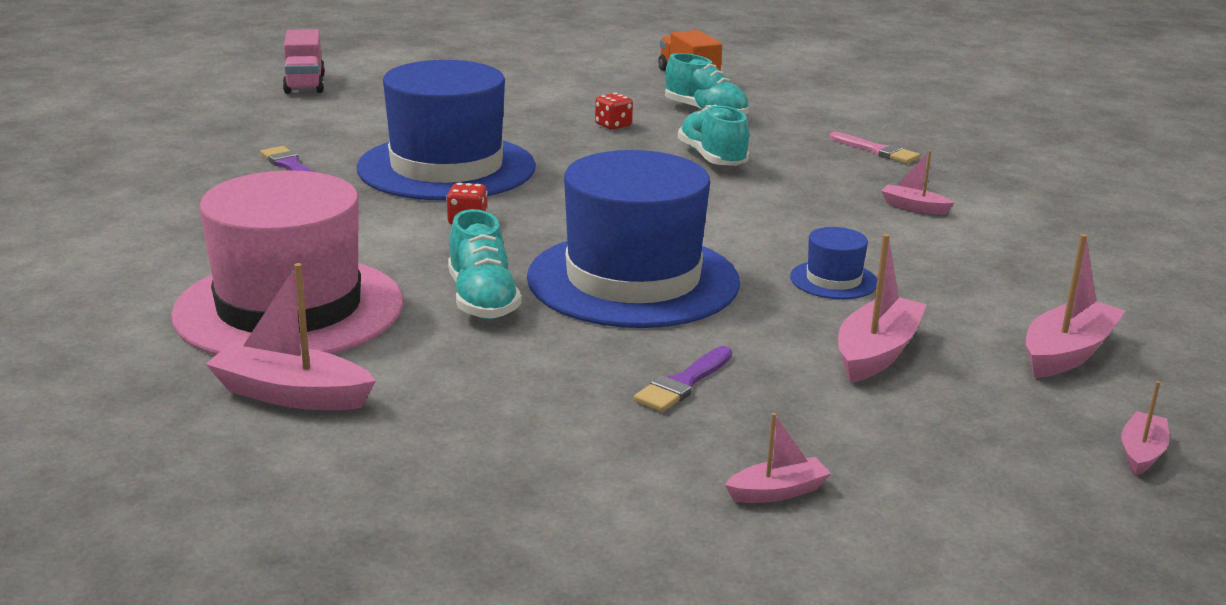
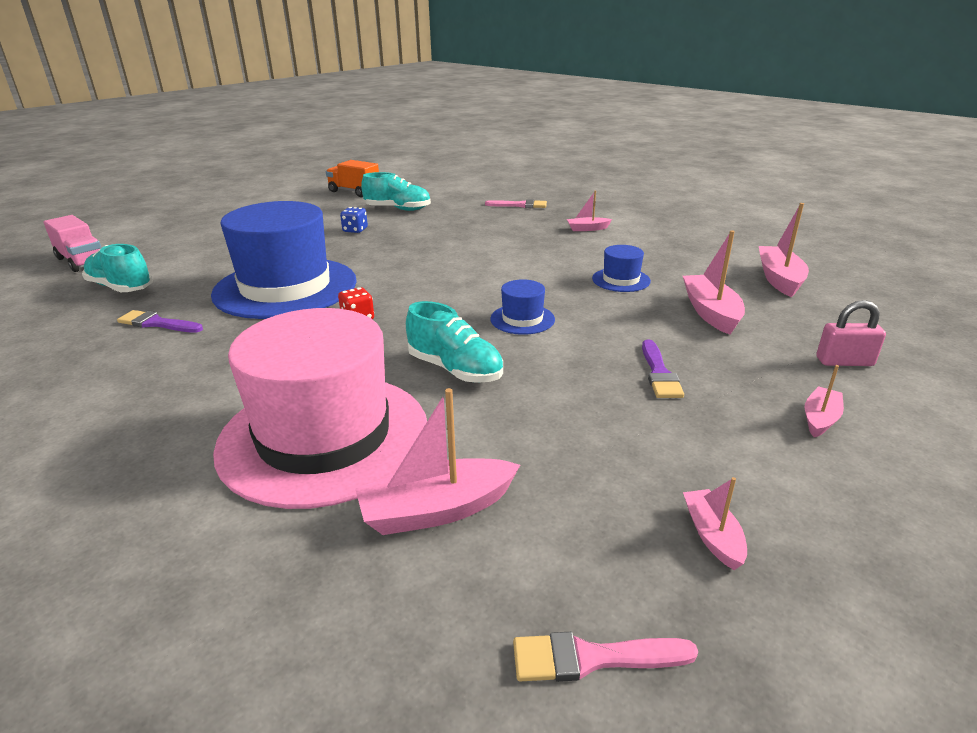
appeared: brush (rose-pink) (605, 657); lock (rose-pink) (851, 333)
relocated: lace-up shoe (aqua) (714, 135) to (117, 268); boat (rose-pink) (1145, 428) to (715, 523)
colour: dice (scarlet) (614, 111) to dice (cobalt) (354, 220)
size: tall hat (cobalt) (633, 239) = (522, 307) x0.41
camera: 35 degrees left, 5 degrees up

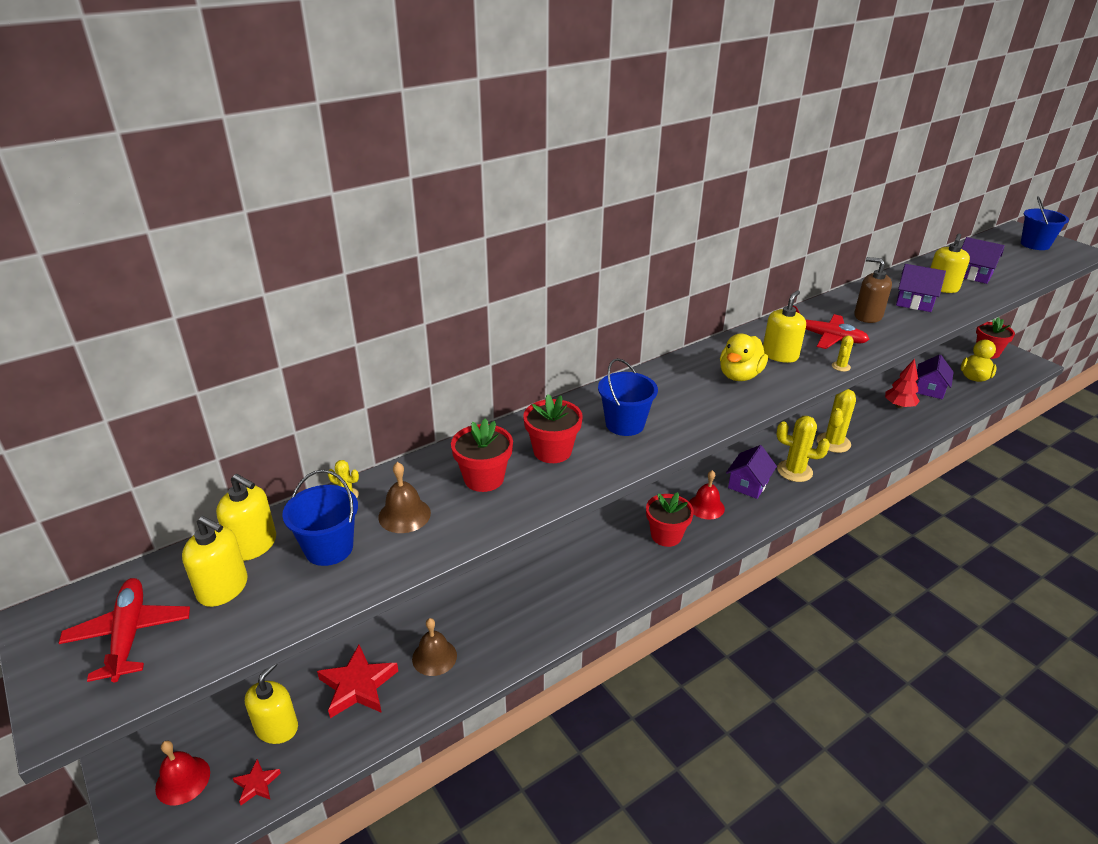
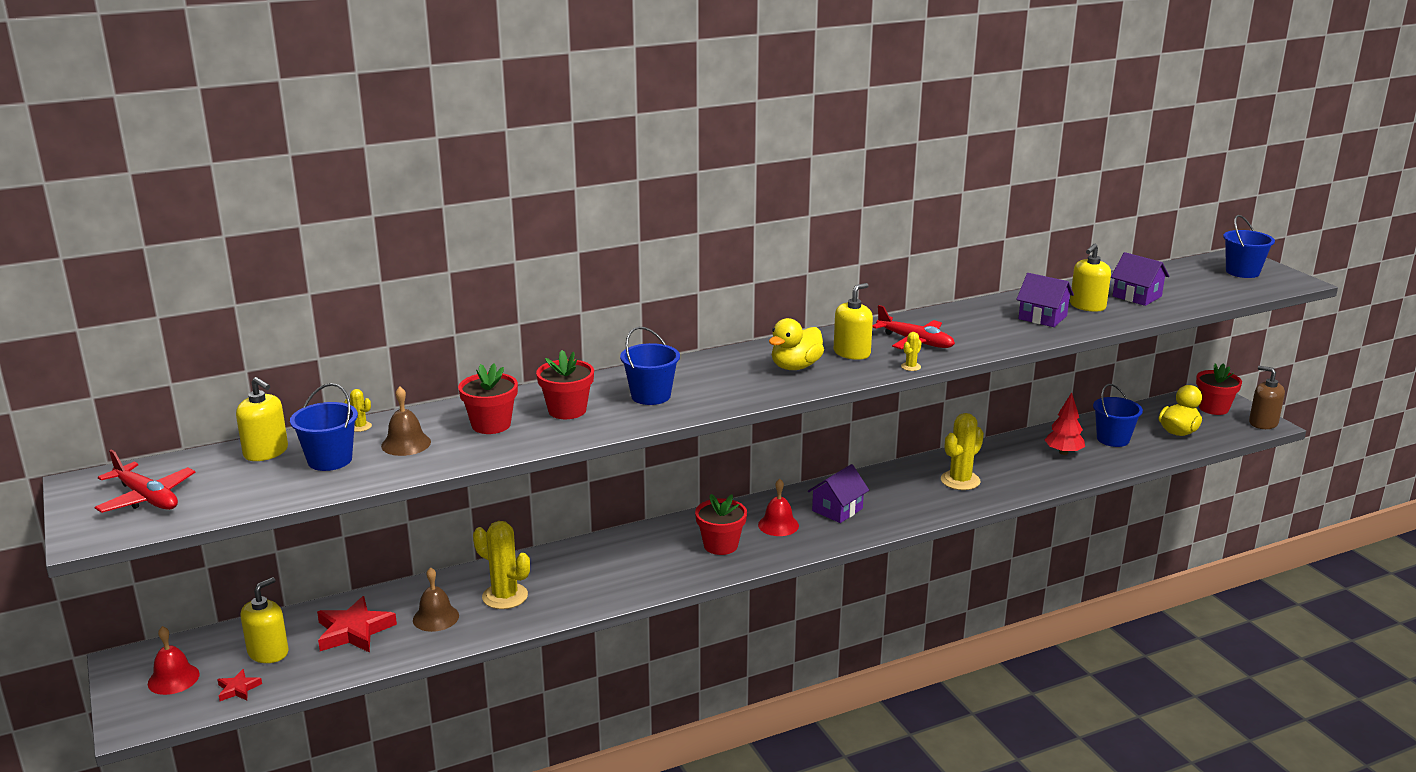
missing: pump bottle (yellow) (215, 561)
relocated: saguaro cactus (yellow) (803, 449) to (501, 565); pump bottle (brown) (873, 290) to (1267, 397)
exchanged: toy house (violet) (935, 377) to bucket (cobalt) (1118, 415)
spun: plane (scarlet) (124, 630) = (145, 481) 135 degrees clockwise
camera: 10 degrees right, 10 degrees down

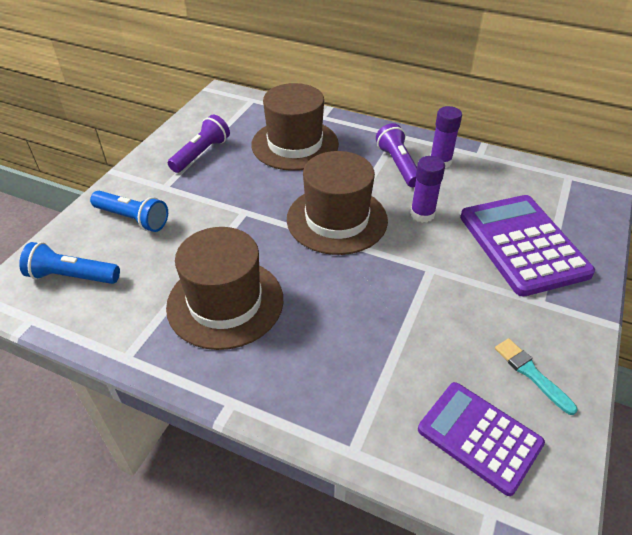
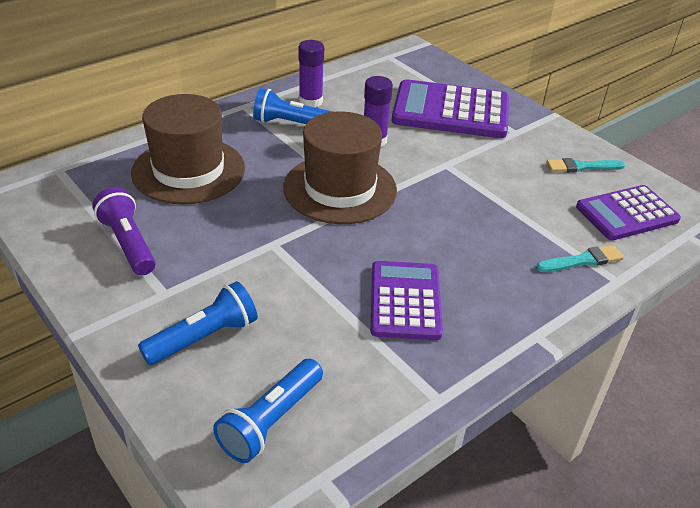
appeared: brush (aqua) (580, 258)
exchanged: tall hat (brown) (224, 288) to pocket calculator (violet) (406, 300)
colour: pocket torch (violet) (396, 155) to pocket torch (cobalt) (293, 106)
camera: 65 degrees left, 5 degrees down

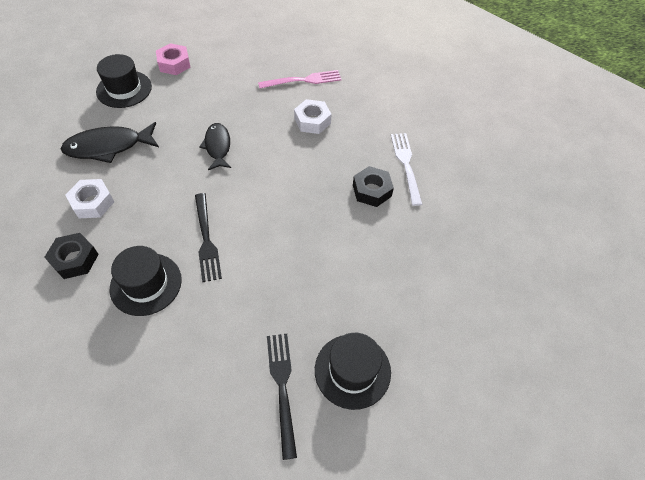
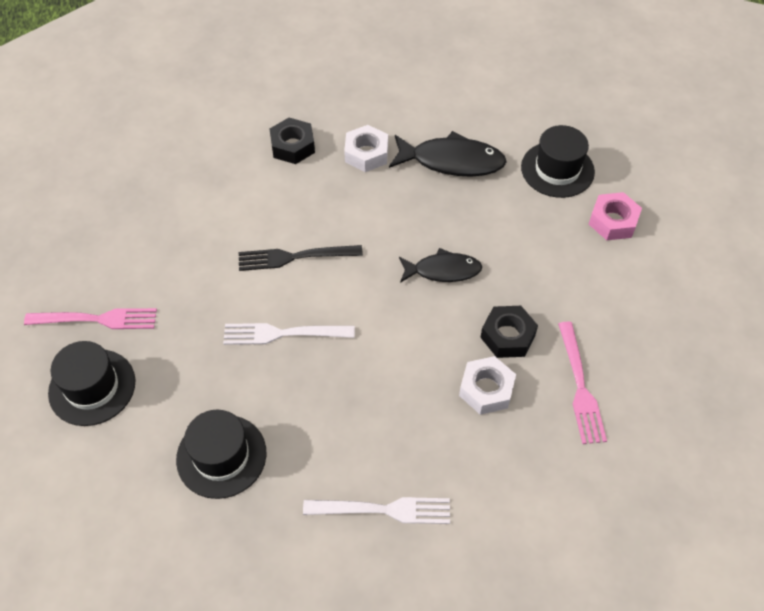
appeared: table fork (white) (289, 334)
relocated: tall hat (black) (146, 281) to (221, 454); hexagon nut (black) (373, 186) to (509, 332)
colour: table fork (black) (282, 397) to table fork (rose-pink) (90, 318)
spun: toy fish (black) (110, 142) = (448, 154) 105 degrees clockwise
camera: 100 degrees right, 0 degrees up

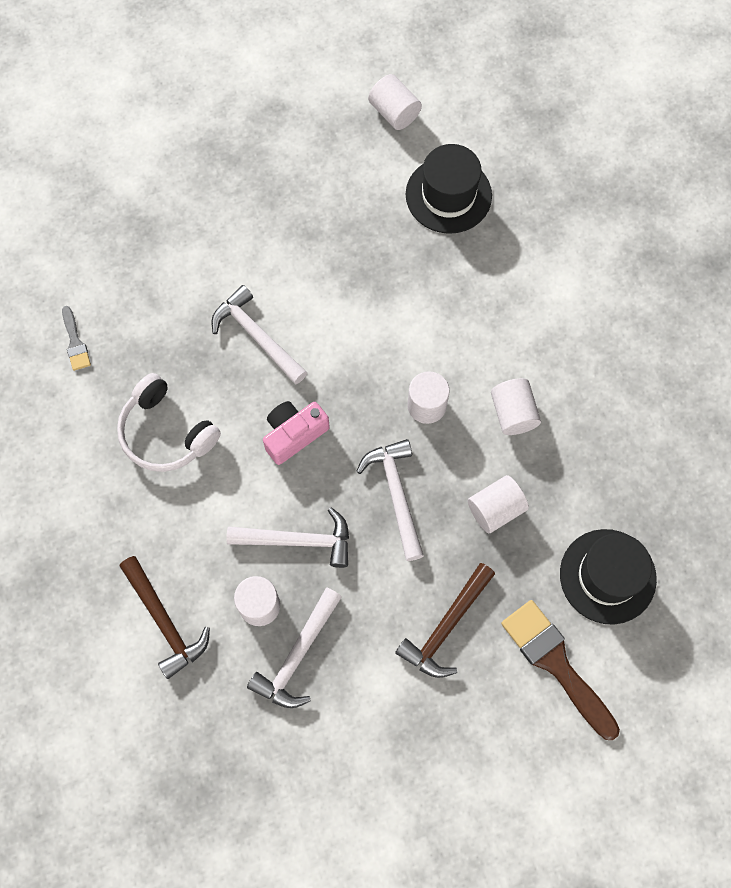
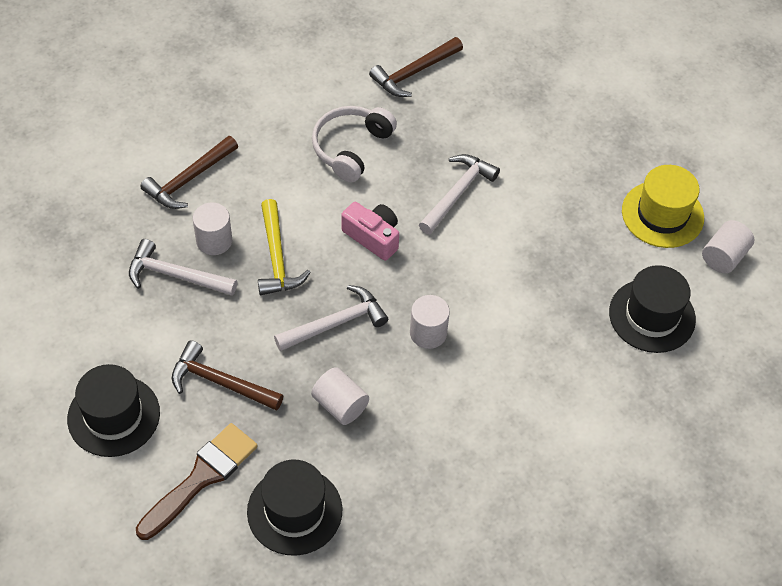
missing: cylinder shape (white) (516, 406)
appeared: tall hat (black) (113, 410); tall hat (yellow) (663, 206)
exchanged: brush (grey) (76, 338) to carpenter's hammer (brown) (416, 67)
colour: carpenter's hammer (white) (287, 537) to carpenter's hammer (yellow) (284, 247)
camera: 75 degrees right, 15 degrees down

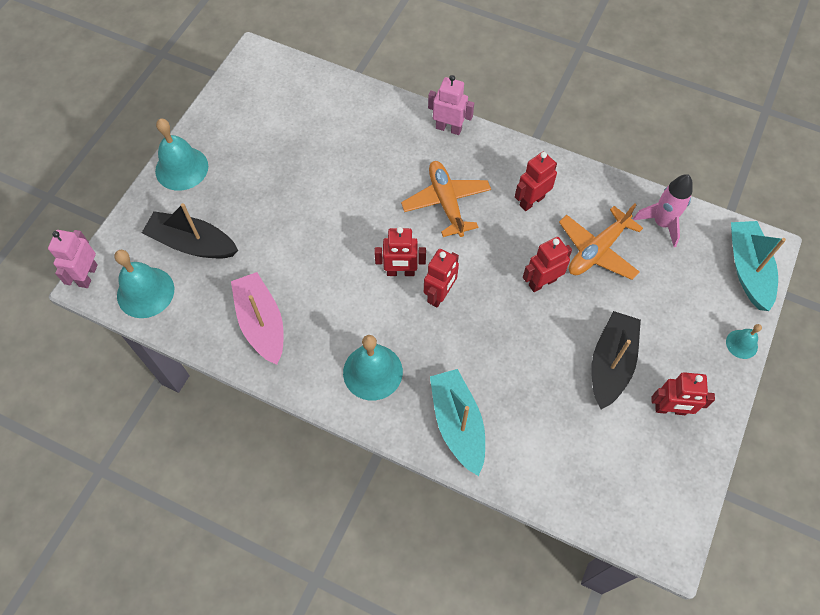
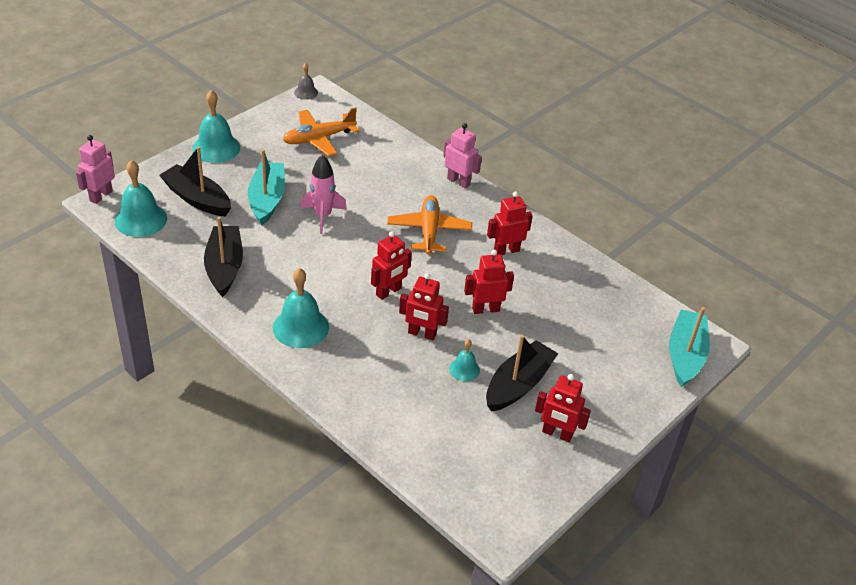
appeared: bell (grey) (306, 81)
relocated: robot figure (scarlet) (400, 251) to (424, 306); boat (aqua) (457, 422) to (266, 187); plane (bright orange) (601, 242) to (321, 131); spaceship (rose-pink) (663, 210) to (323, 194); bell (aqua) (744, 341) to (464, 360)
colour: boat (rose-pink) (257, 318) to boat (black) (223, 257)
camera: 15 degrees right, 20 degrees down

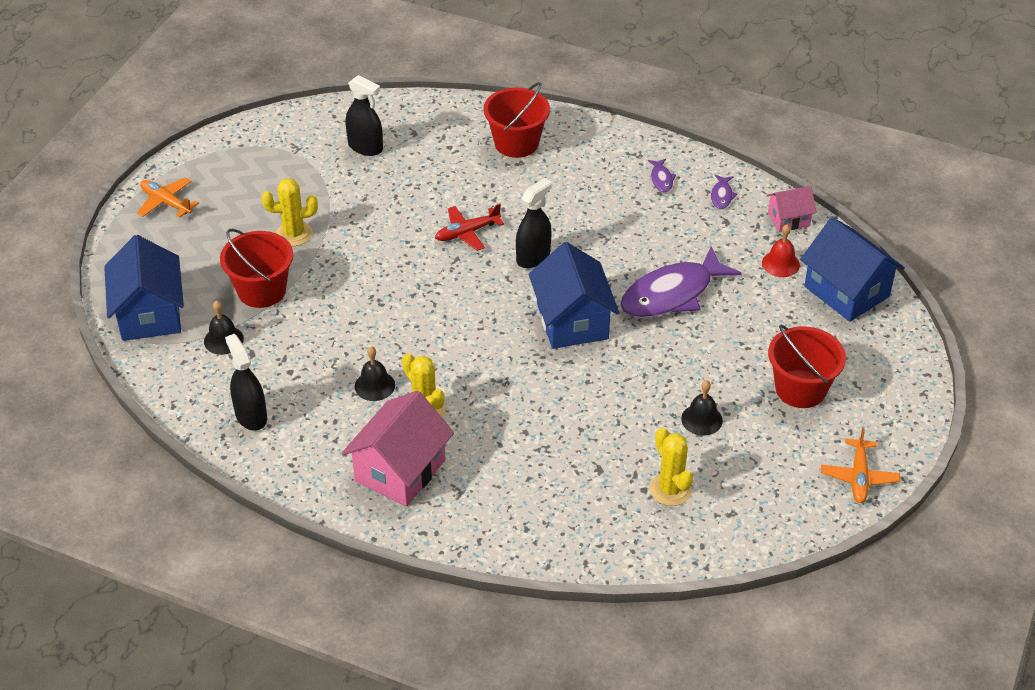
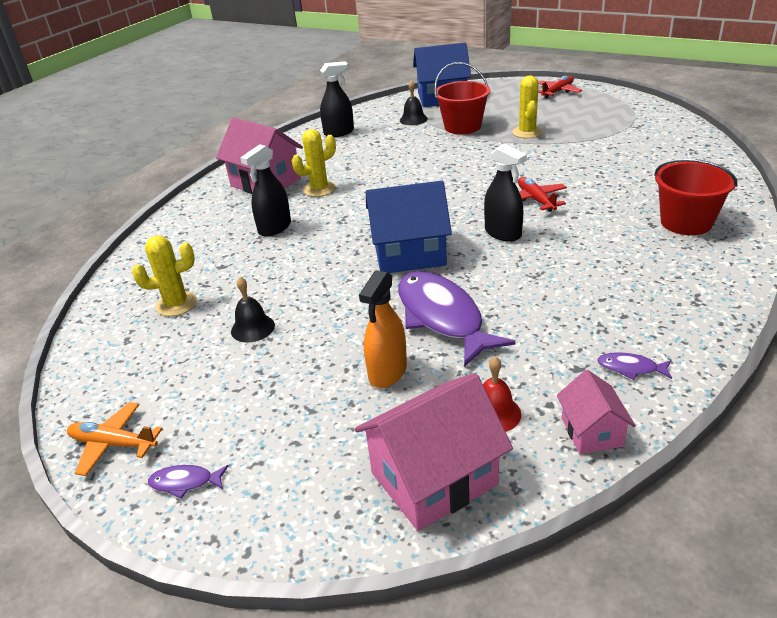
missing: bell (black) (375, 373); bucket (scarlet) (807, 366)
appeared: spray cleaner (bright orange) (383, 329)
relocated: spray cleaner (black) (364, 115) to (265, 190); toy fish (violet) (662, 175) to (188, 482)
colour: plane (bright orange) (168, 197) to plane (scarlet) (560, 87); toy house (cobalt) (852, 269) to toy house (rose-pink) (434, 452)
camera: 100 degrees right, 10 degrees down

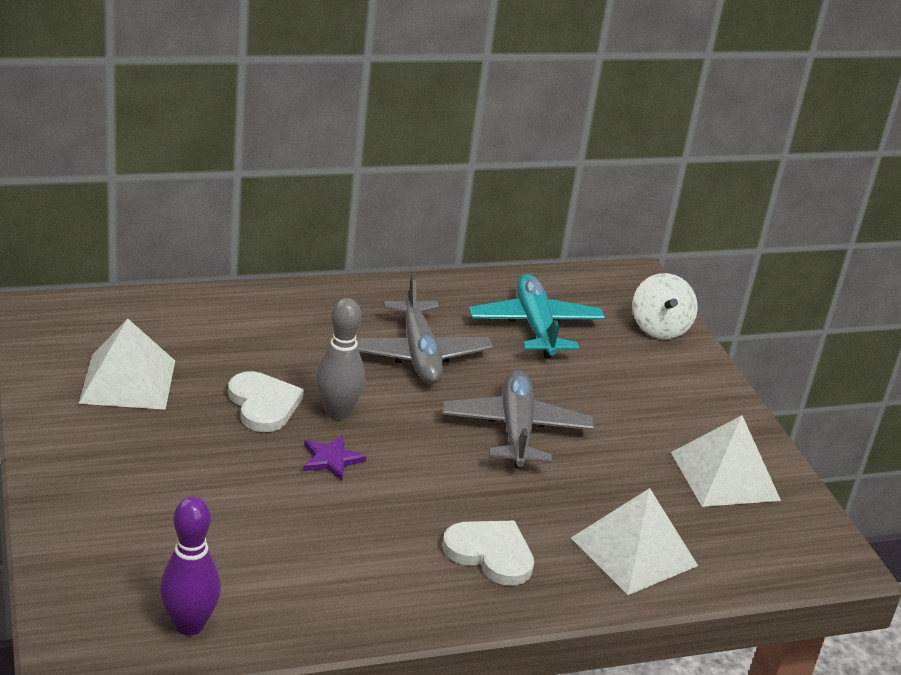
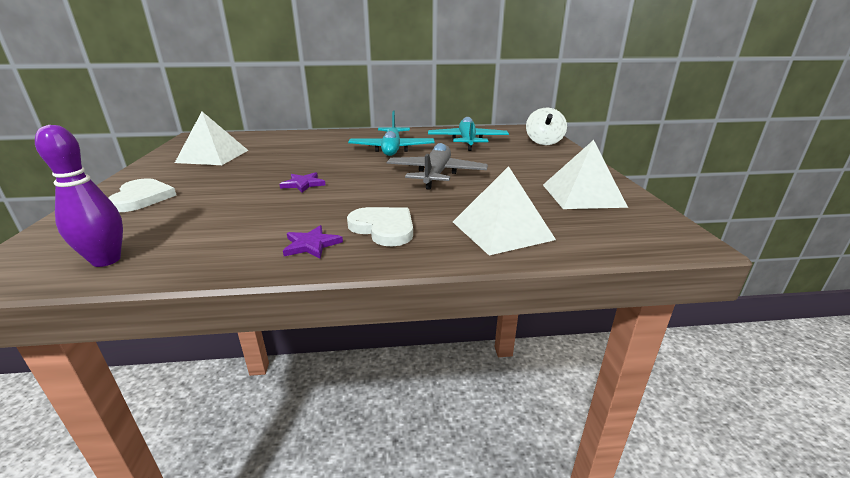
missing: tenpin (grey) (340, 359)
appeared: star (violet) (313, 242)
relocated: heart (white) (266, 401) to (143, 195)
colour: plane (grey) (424, 329) to plane (aqua) (391, 133)
camera: 15 degrees right, 5 degrees down

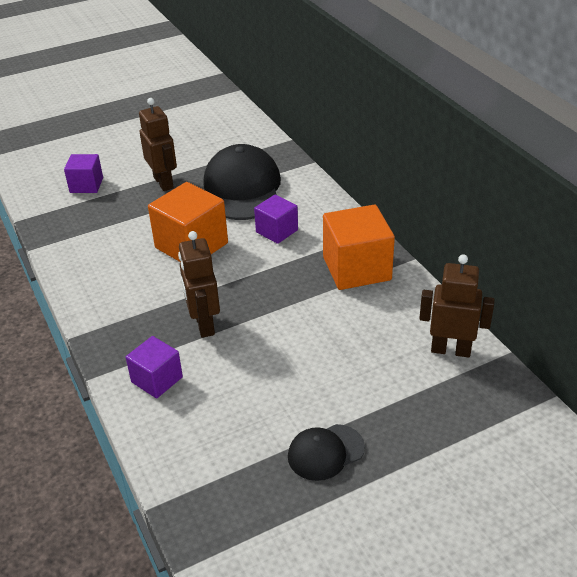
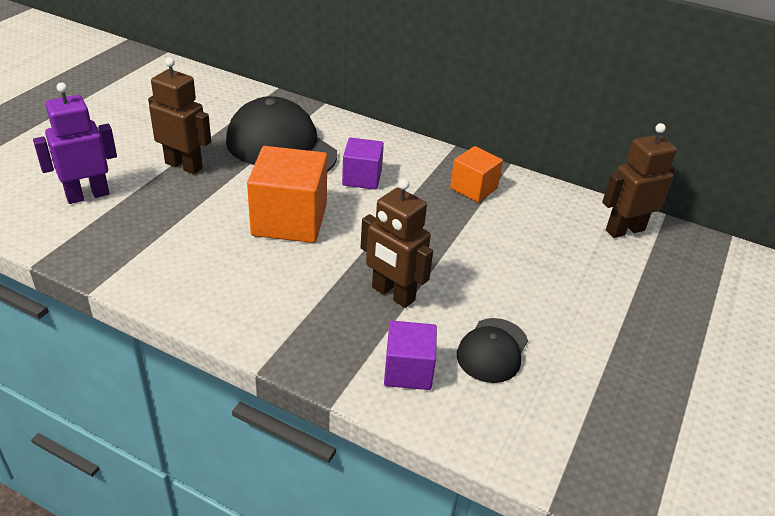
relocated: baseball cap (black) (326, 452) to (492, 350)
exchanged: cube (violet) (83, 173) to robot figure (violet) (75, 143)
size: cube (bright orange) (359, 247) = (476, 174) x0.59
camera: 40 degrees left, 0 degrees up

